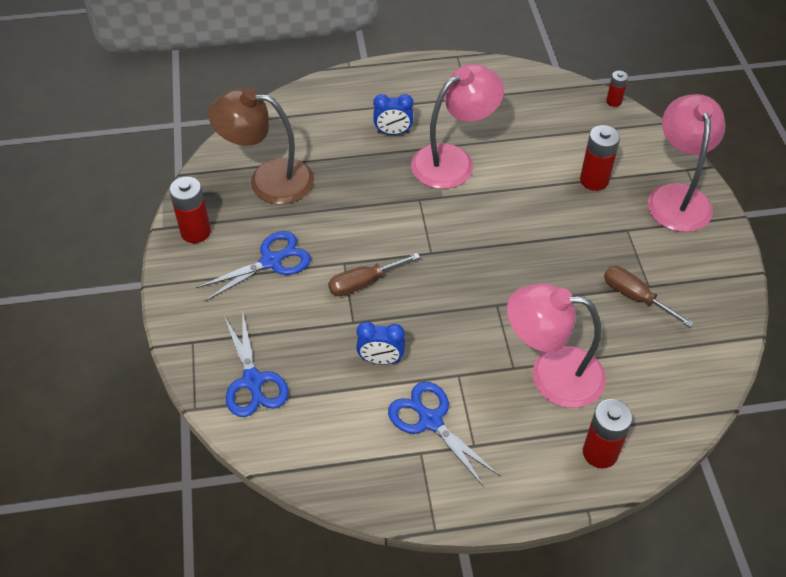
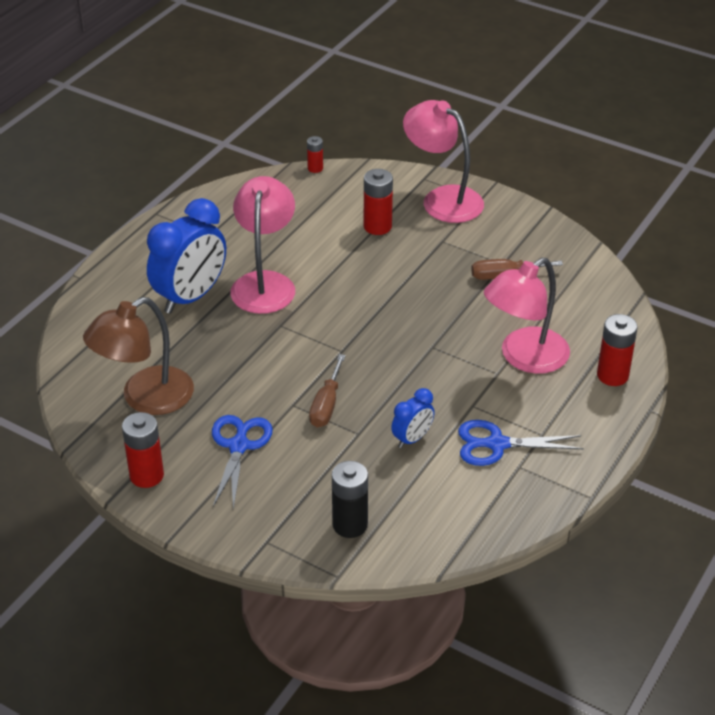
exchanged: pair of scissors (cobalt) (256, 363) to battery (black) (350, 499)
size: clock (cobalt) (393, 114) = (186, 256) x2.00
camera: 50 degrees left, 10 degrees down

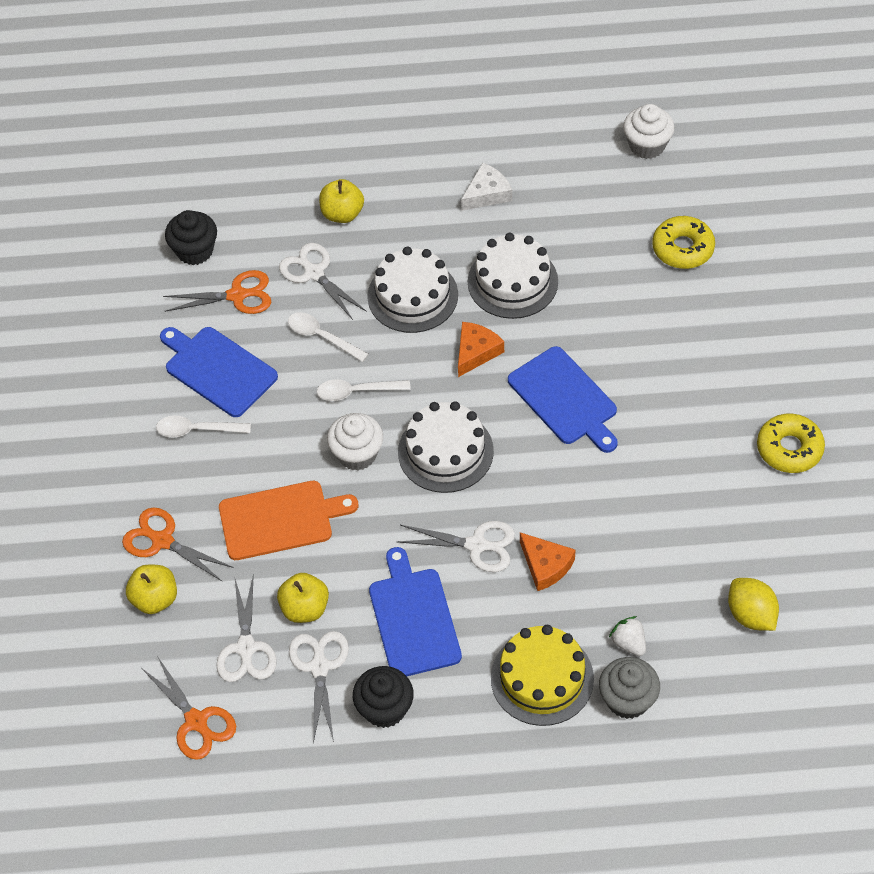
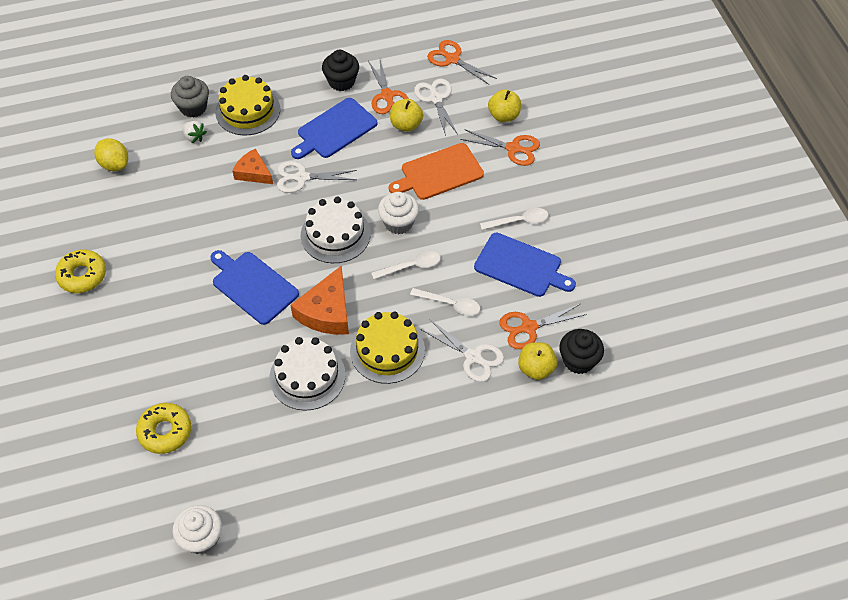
missing: cheese (white) (486, 187)
relocated: apple fruit (yellow) (341, 201) to (537, 361)
colour: pair of scissors (white) (319, 687) to pair of scissors (bright orange) (388, 87); cake (white) (412, 290) to cake (yellow) (387, 348)
spun: cutting board (cobalt) (415, 611) = (334, 128) 75 degrees clockwise
size: cheese (bright orange) (481, 349) = (319, 300) x1.56
camera: 165 degrees right, 0 degrees up

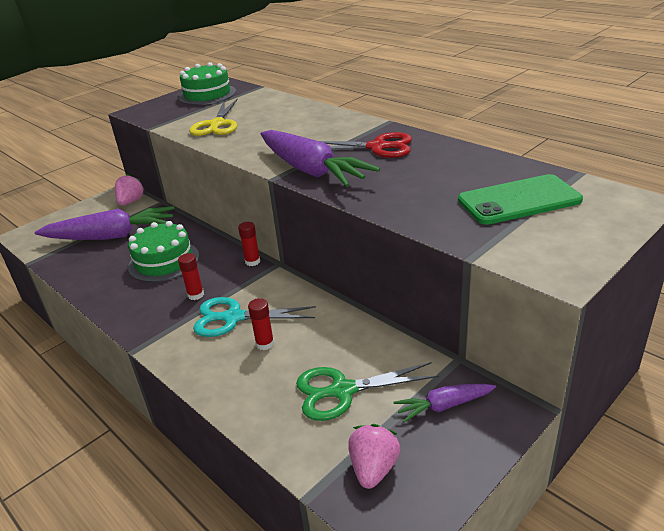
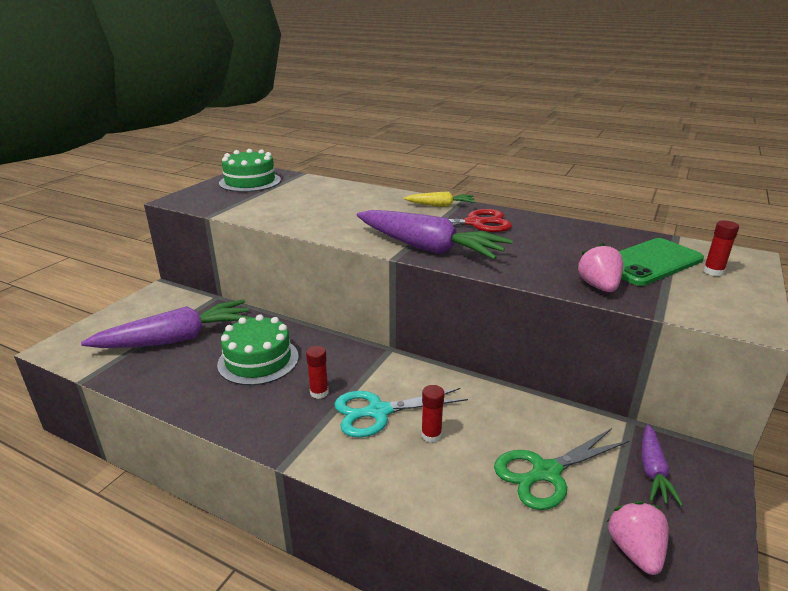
missing: pair of scissors (yellow) (213, 117)
appeared: root vegetable (yellow) (439, 199)
relocated: strawberry (rose-pink) (130, 190) to (600, 267); glue stick (scarlet) (249, 244) to (721, 248)
spun: root vegetable (violet) (444, 403) = (662, 465) 45 degrees counterclockwise
camera: 20 degrees left, 5 degrees down

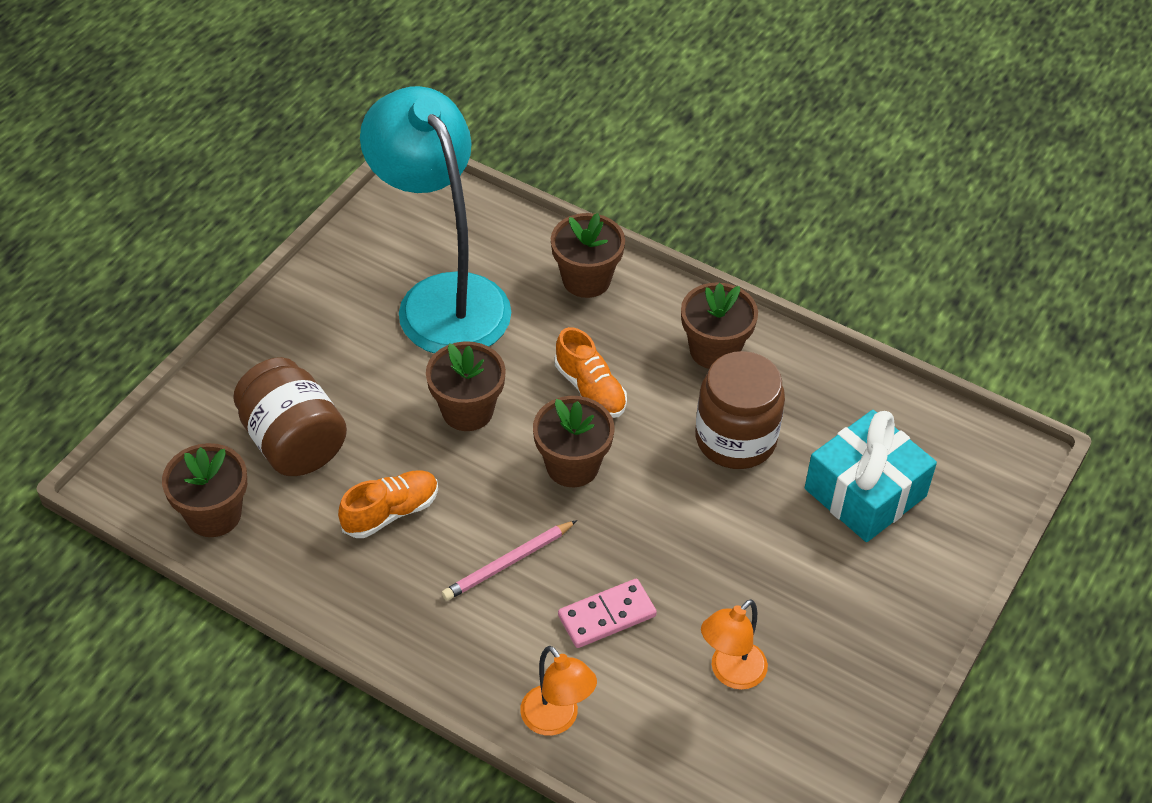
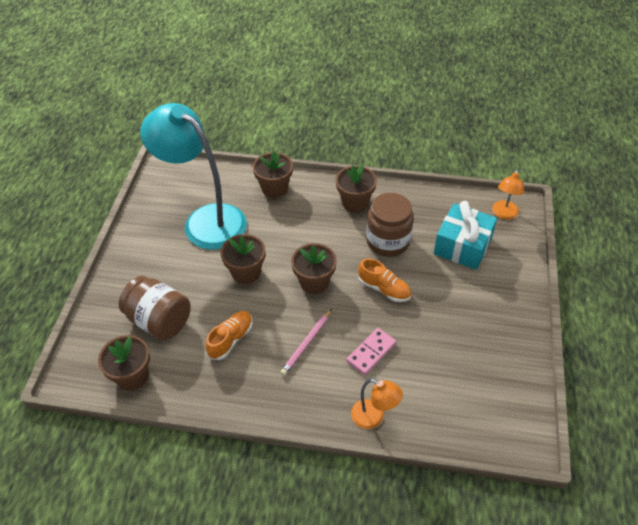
relocated: lace-up shoe (bright orange) (591, 372) to (384, 280); lamp (bright orange) (734, 644) to (508, 194)
camera: 20 degrees left, 0 degrees up

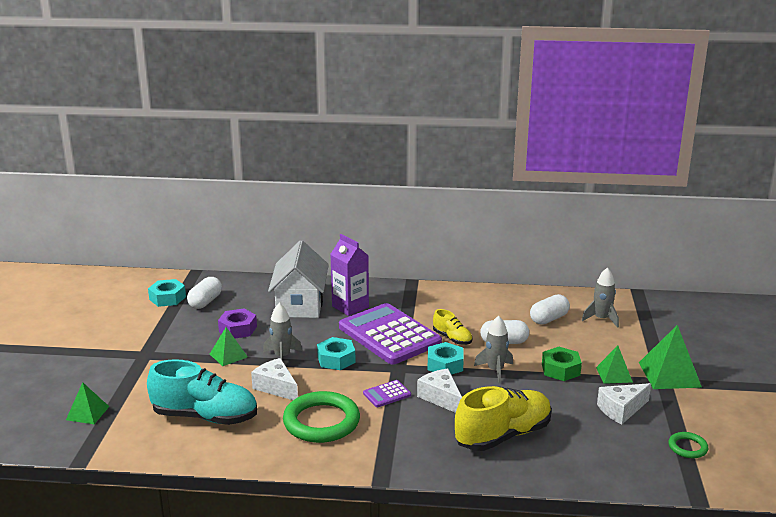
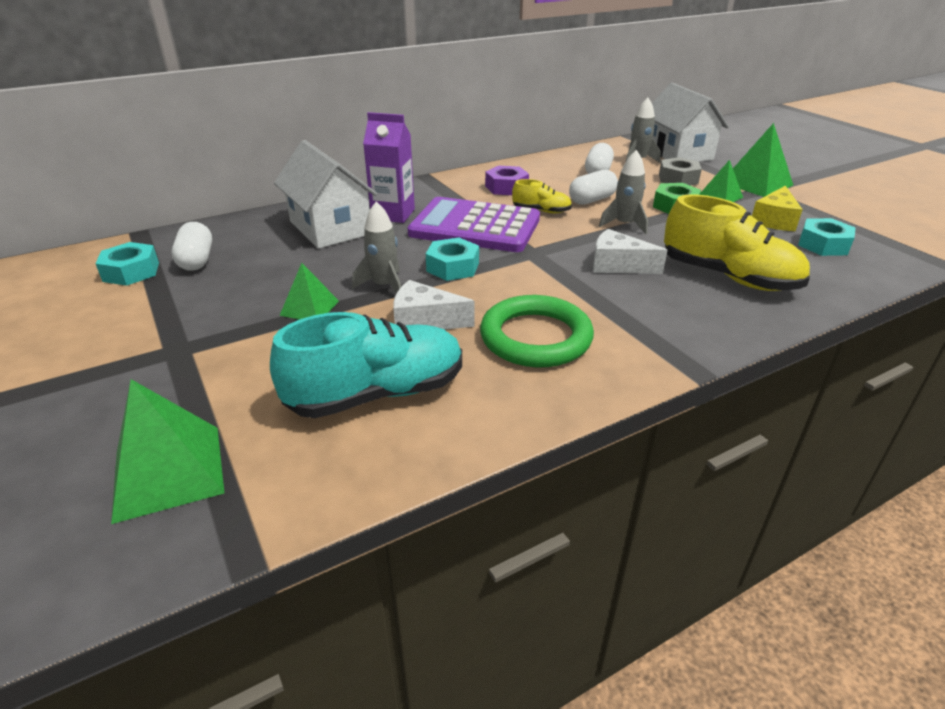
missing: pocket calculator (violet) (387, 393); hoop (leaf-green) (688, 445)
appeared: toy house (white) (690, 122); hexagon nut (grey) (680, 171)
relocated: hexagon nut (violet) (237, 323) to (507, 180); hexagon nut (aqua) (445, 358) to (827, 237)
colour: cheese (white) (624, 403) to cheese (yellow) (777, 208)
spun: lace-up shoe (yellow) (503, 418) = (737, 242) 105 degrees clockwise
size: pyramid shape (leaf-green) (87, 403) = (167, 451) x1.66
camera: 35 degrees left, 10 degrees up

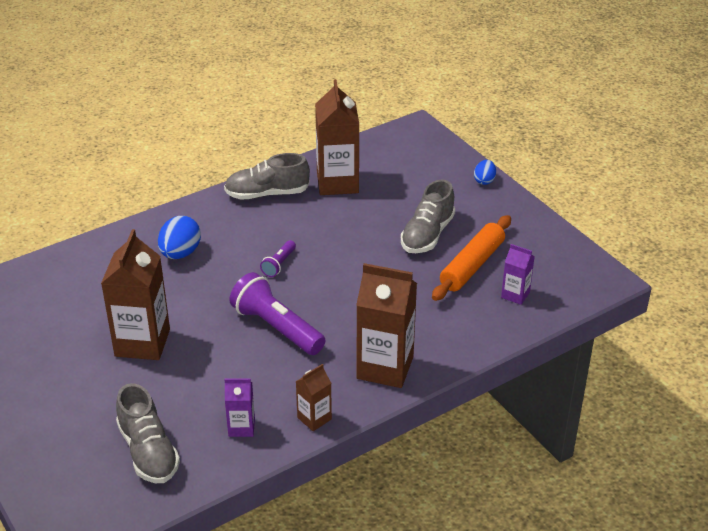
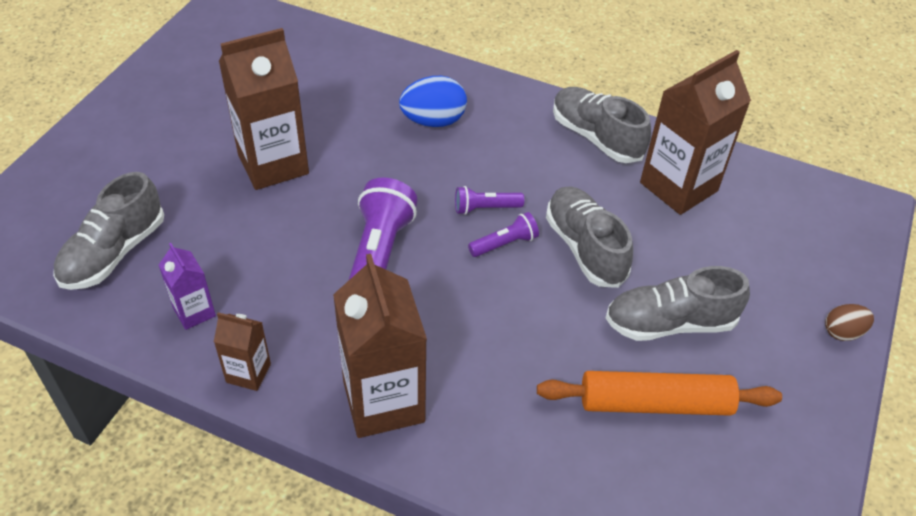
missing: milk carton (violet) (517, 274)
appeared: pocket torch (violet) (503, 234); lace-up shoe (grey) (589, 237)
colour: egg (cobalt) (485, 172) to egg (brown) (849, 322)
camera: 55 degrees right, 10 degrees up

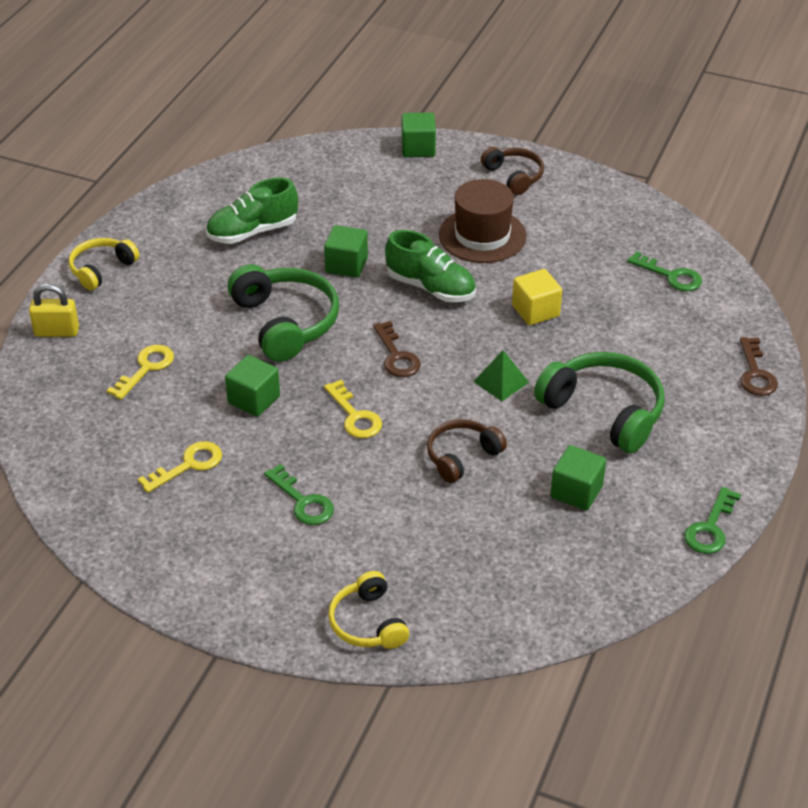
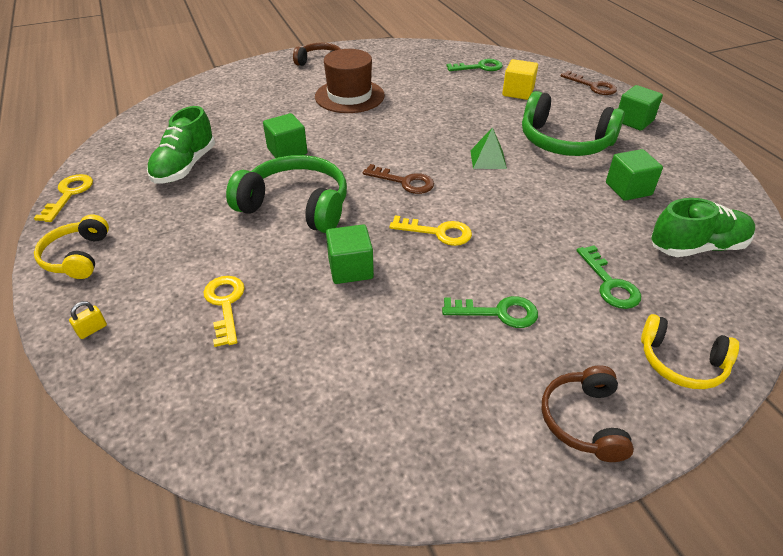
relocated: key (yellow) (180, 467) to (63, 198); lace-up shoe (leaf-green) (430, 266) to (703, 227); cube (leaf-green) (418, 134) to (640, 108); over-ear headphones (brown) (467, 451) to (588, 413); cube (yellow) (537, 297) to (520, 79); key (leaf-green) (712, 520) to (608, 277)
spun: over-ear headphones (leaf-green) (599, 402) = (573, 123) 150 degrees counterclockwise
size: lock (yellow) (54, 310) = (88, 320) x0.53
camera: 45 degrees left, 0 degrees up

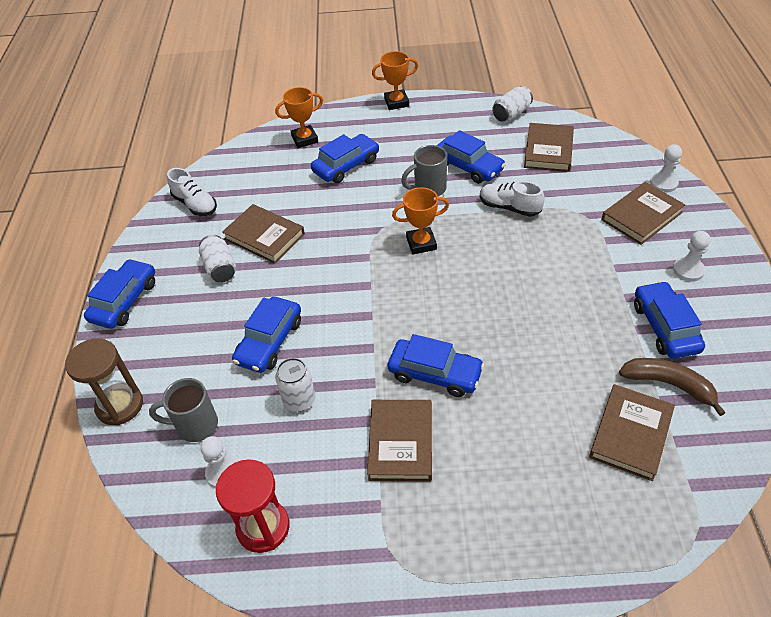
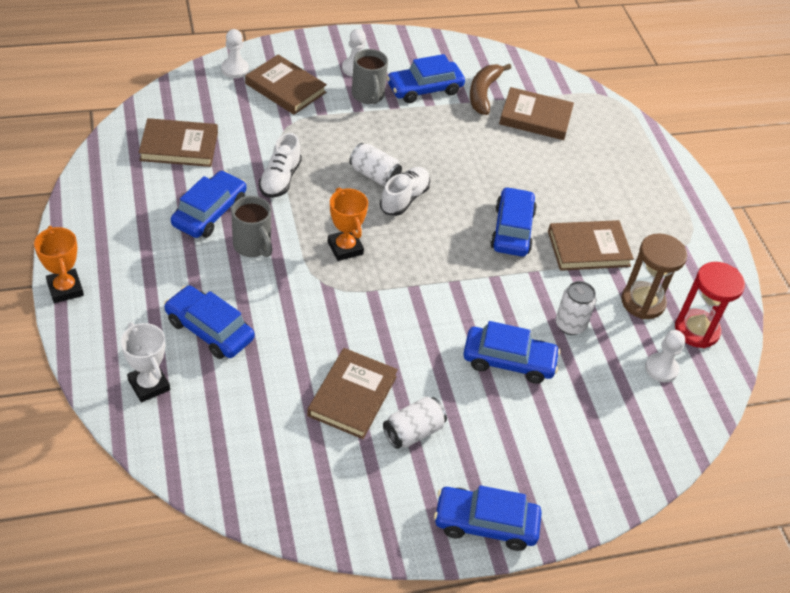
relocated: sandglass (brown) (104, 382) to (654, 276); tea mug (grey) (183, 410) to (370, 76); lace-up shoe (white) (192, 192) to (405, 191); tin (white) (512, 104) to (375, 164)
colour: trophy (bright orange) (299, 117) to trophy (white) (145, 362)
camera: 110 degrees left, 0 degrees up

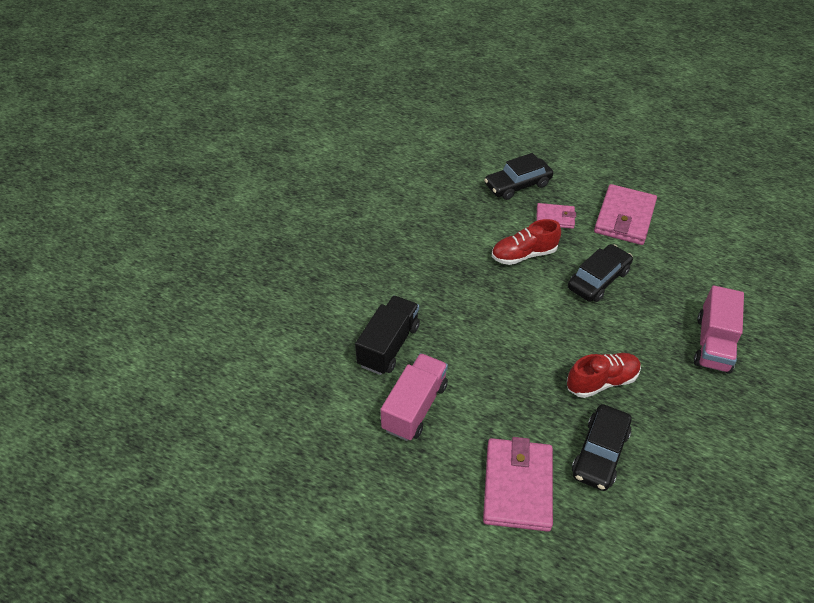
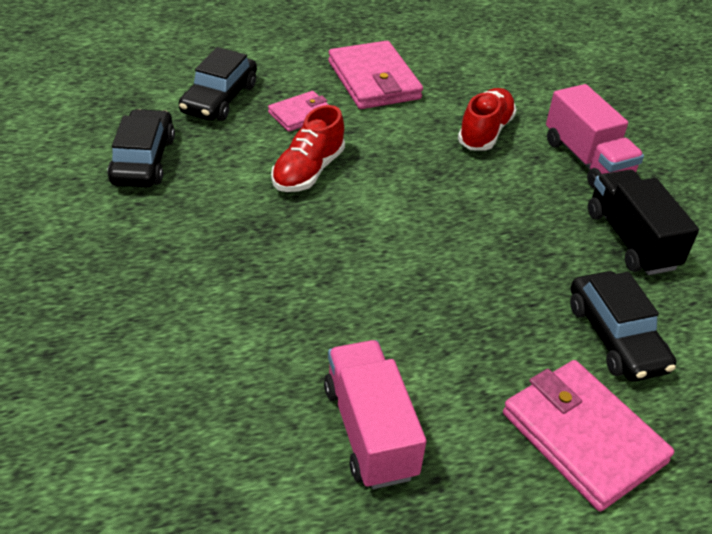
relocated: lorry (black) (387, 335) to (643, 222); lace-up shoe (scarlet) (604, 375) to (487, 119); automobile (black) (600, 273) to (141, 148)
camera: 45 degrees left, 5 degrees down

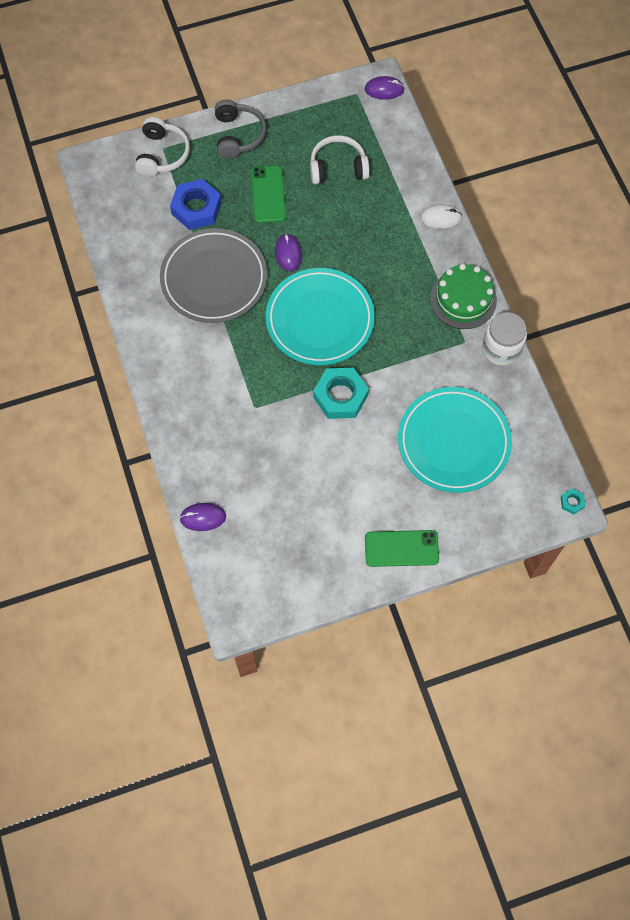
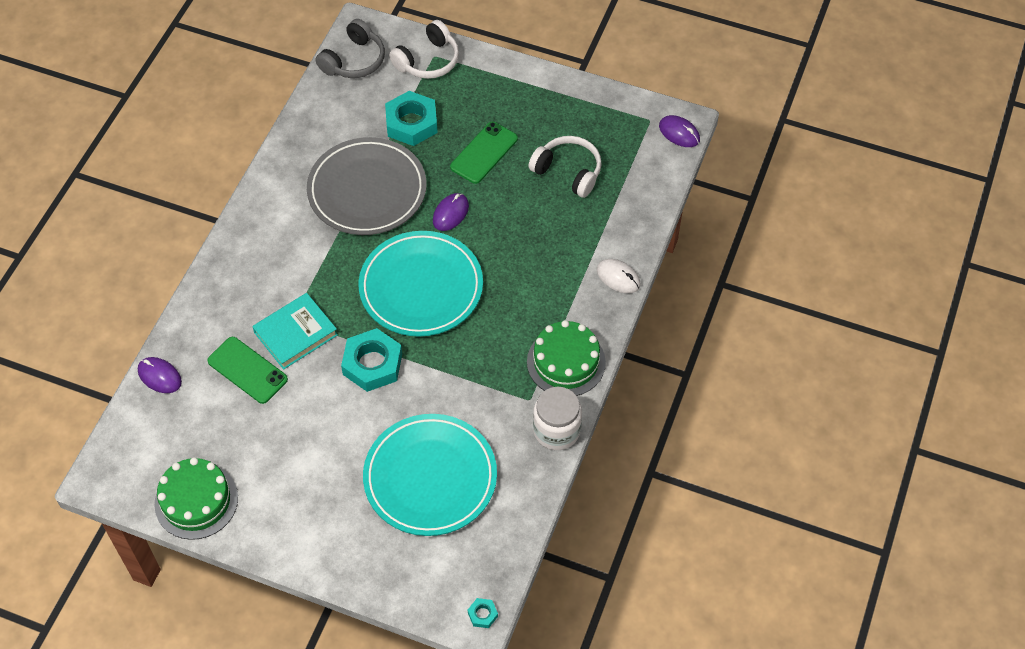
appeared: cake (leaf-green) (196, 498); hardcover (aqua) (295, 331)
relocated: over-ear headphones (grey) (241, 129) to (350, 48); mobile phone (leaf-green) (402, 548) to (247, 370)
colour: hexagon nut (cobalt) (196, 204) to hexagon nut (aqua) (411, 118)
camera: 40 degrees right, 10 degrees down

